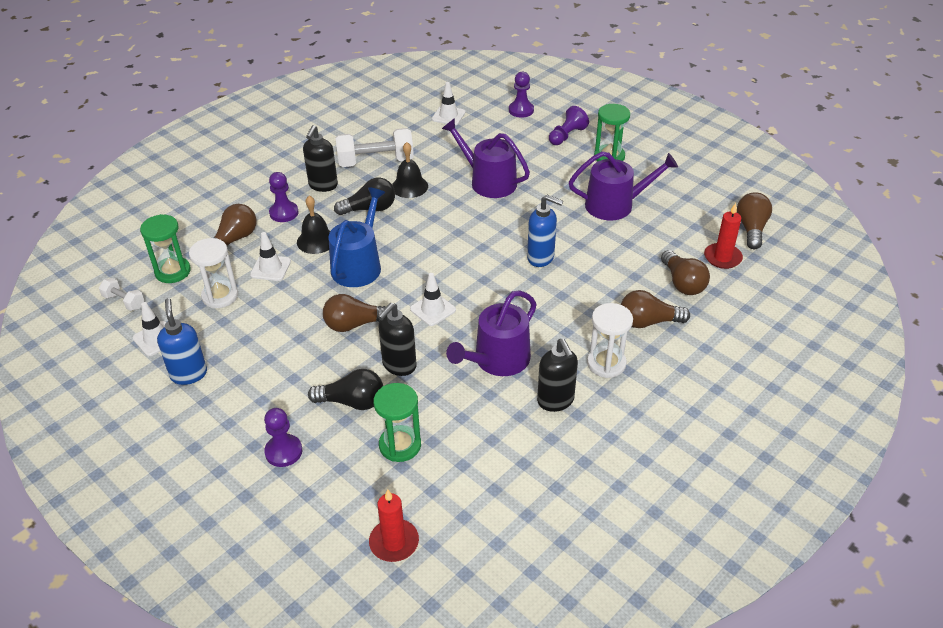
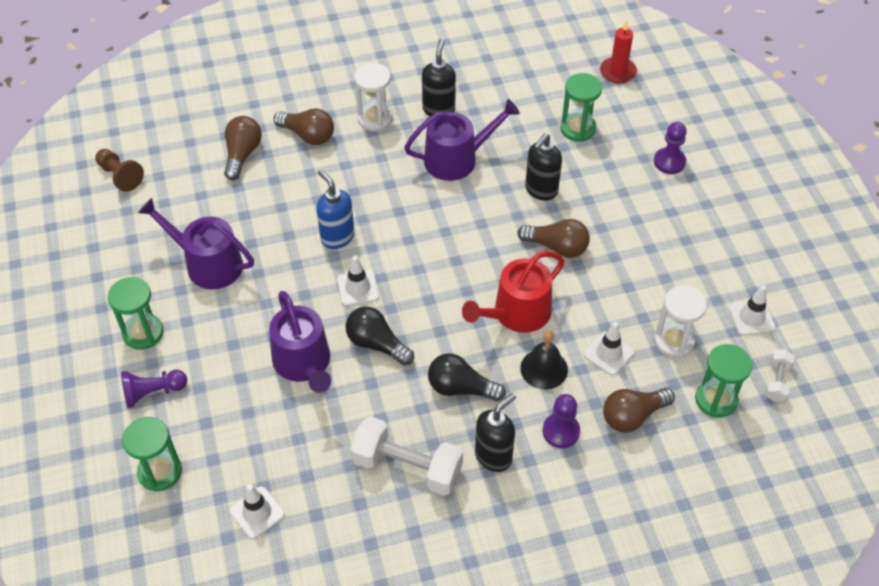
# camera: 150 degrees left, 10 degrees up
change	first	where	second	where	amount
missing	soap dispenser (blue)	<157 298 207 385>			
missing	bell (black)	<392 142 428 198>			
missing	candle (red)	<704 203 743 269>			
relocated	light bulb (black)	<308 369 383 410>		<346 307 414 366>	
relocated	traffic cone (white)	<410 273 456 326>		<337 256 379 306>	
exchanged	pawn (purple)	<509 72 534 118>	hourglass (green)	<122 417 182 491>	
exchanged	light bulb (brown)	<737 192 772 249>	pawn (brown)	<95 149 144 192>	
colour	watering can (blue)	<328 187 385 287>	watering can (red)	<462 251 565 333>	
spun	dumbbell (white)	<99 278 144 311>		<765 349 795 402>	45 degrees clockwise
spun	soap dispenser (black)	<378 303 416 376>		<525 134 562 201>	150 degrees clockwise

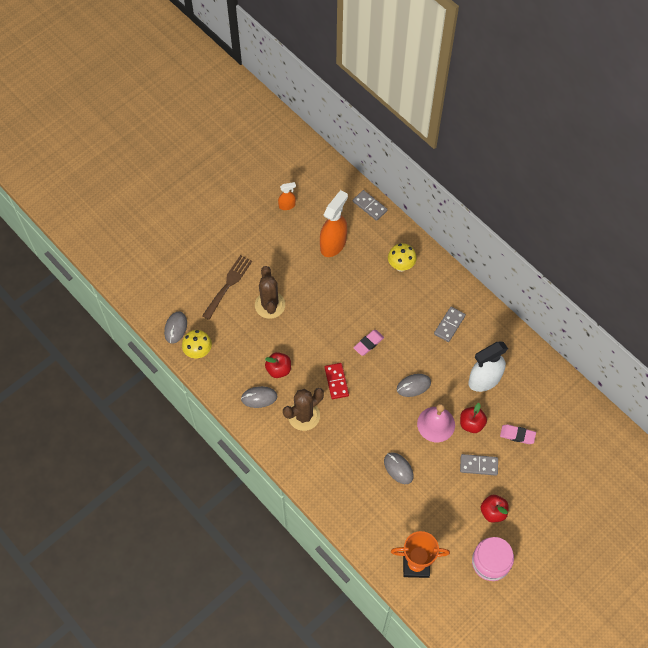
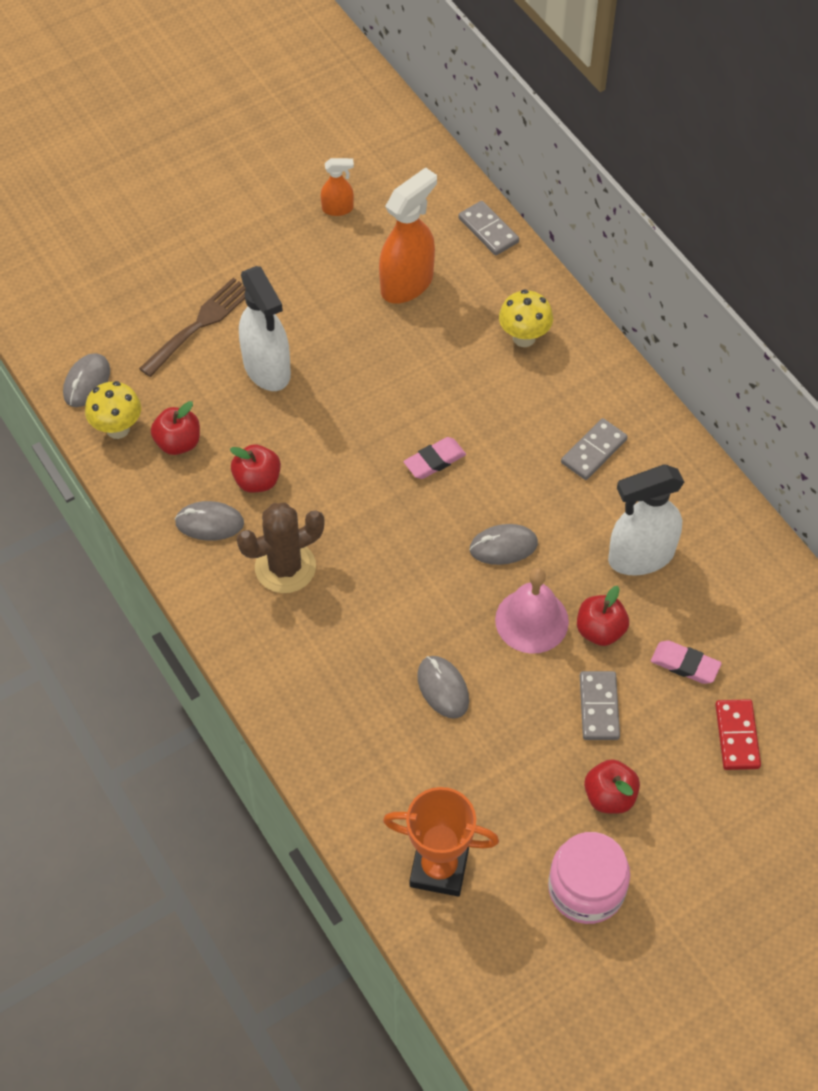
# camera: 10 degrees right, 5 degrees down
change	first	where	second	where	amount
appeared			apple (red)	<151 401 200 455>	
relocated	domino (red)	<325 363 349 399>		<715 699 761 770>	
exchanged	cactus (brown)	<255 266 285 319>	spray bottle (white)	<239 266 291 391>	
spun	domino (grey)	<460 454 498 476>		<580 671 620 740>	75 degrees clockwise

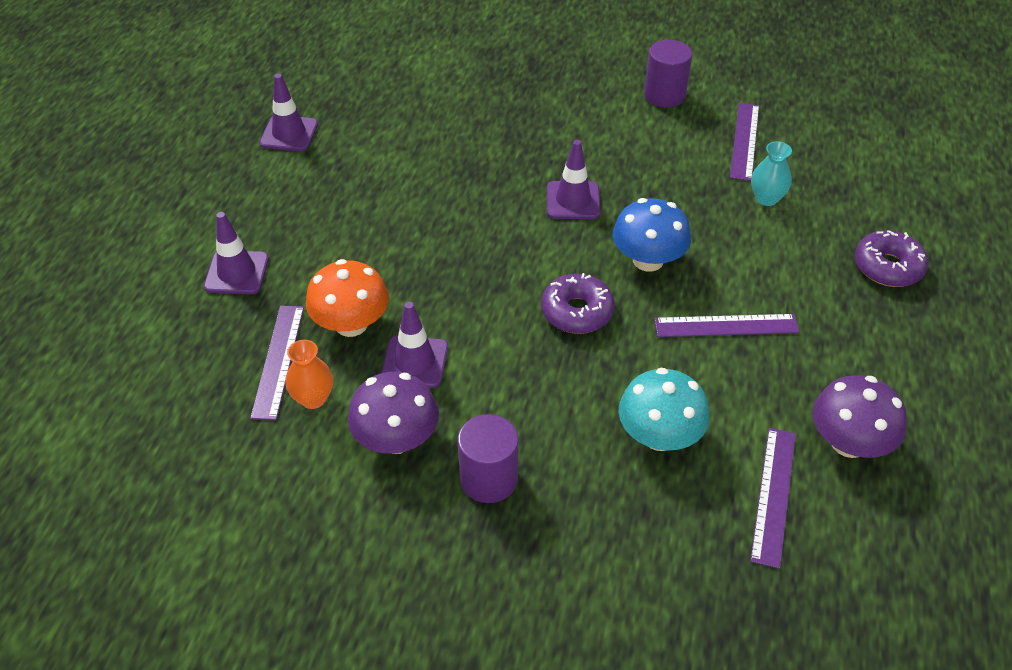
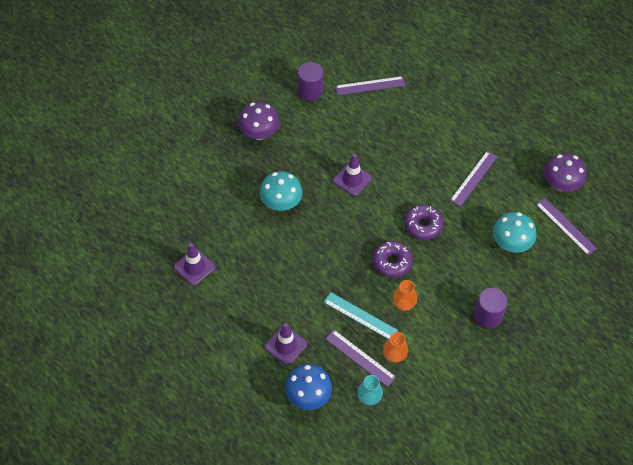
# camera: 55 degrees left, 10 degrees up
change	first	where	second	where	amount
appeared			mushroom (turquoise)	<260 171 303 211>	
relocated	mushroom (purple)	<348 372 439 454>		<238 102 279 140>	
relocated	mushroom (blue)	<613 198 691 272>		<285 364 332 410>	
relocated	vase (turquoise)	<751 141 792 206>		<357 375 383 405>	
relocated	donut (purple)	<855 230 928 287>		<373 241 413 278>	
exchanged	mushroom (orange)	<306 259 389 337>	ruler (turquoise)	<324 292 398 339>	
exchanged	traffic cone (purple)	<381 302 448 388>	vase (orange)	<393 280 417 311>	
spun	ruler (purple)	<730 103 759 181>		<335 76 406 95>	60 degrees counterclockwise

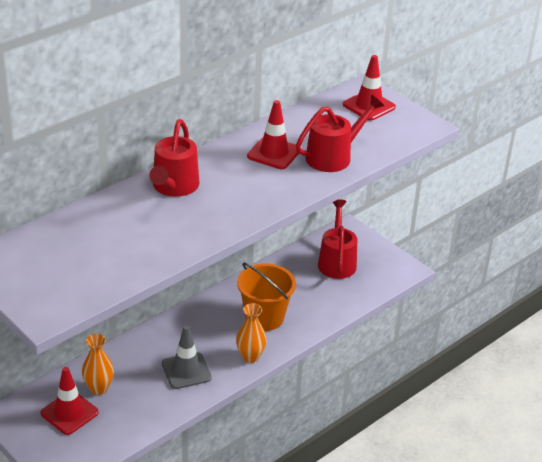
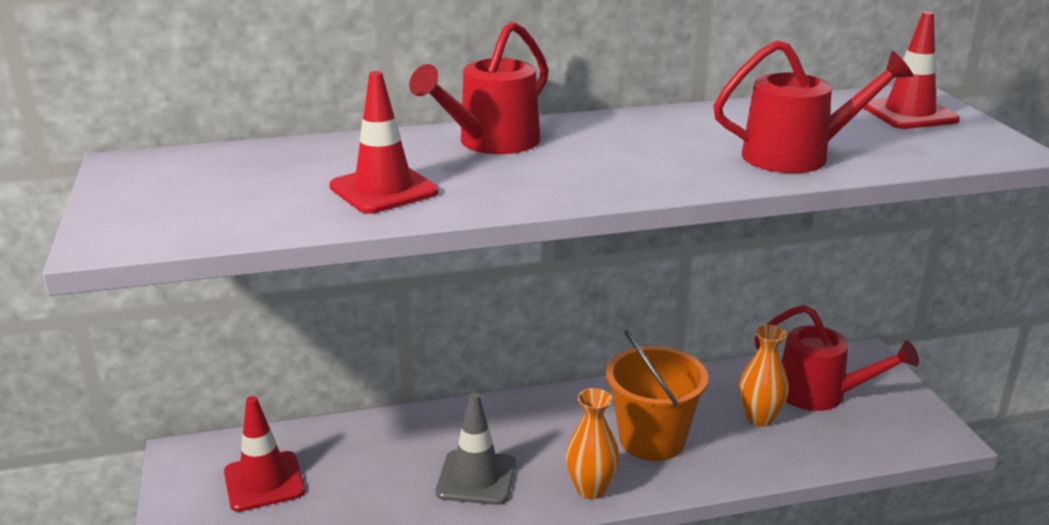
# camera: 30 degrees right, 10 degrees down
change	first	where	second	where	amount
relocated	vase (orange)	<82 334 114 395>		<739 324 789 427>	
relocated	traffic cone (red)	<247 100 299 169>		<329 71 439 214>	
spun	watering can (red)	<318 199 357 279>		<754 305 919 411>	90 degrees clockwise

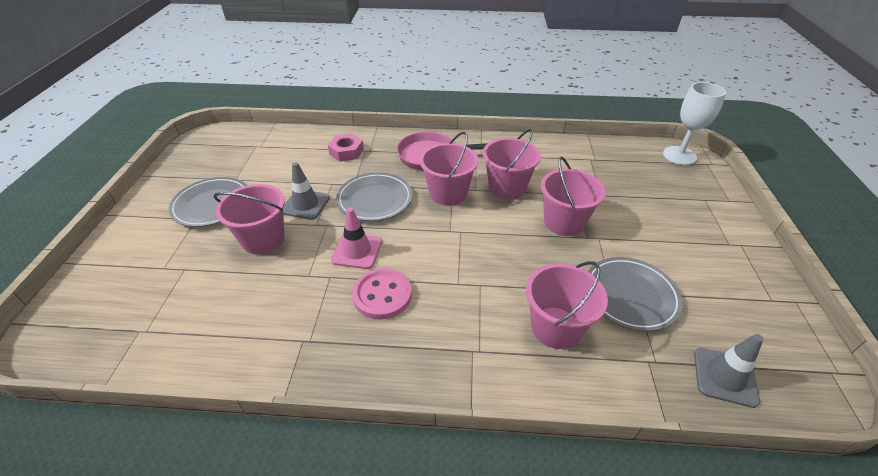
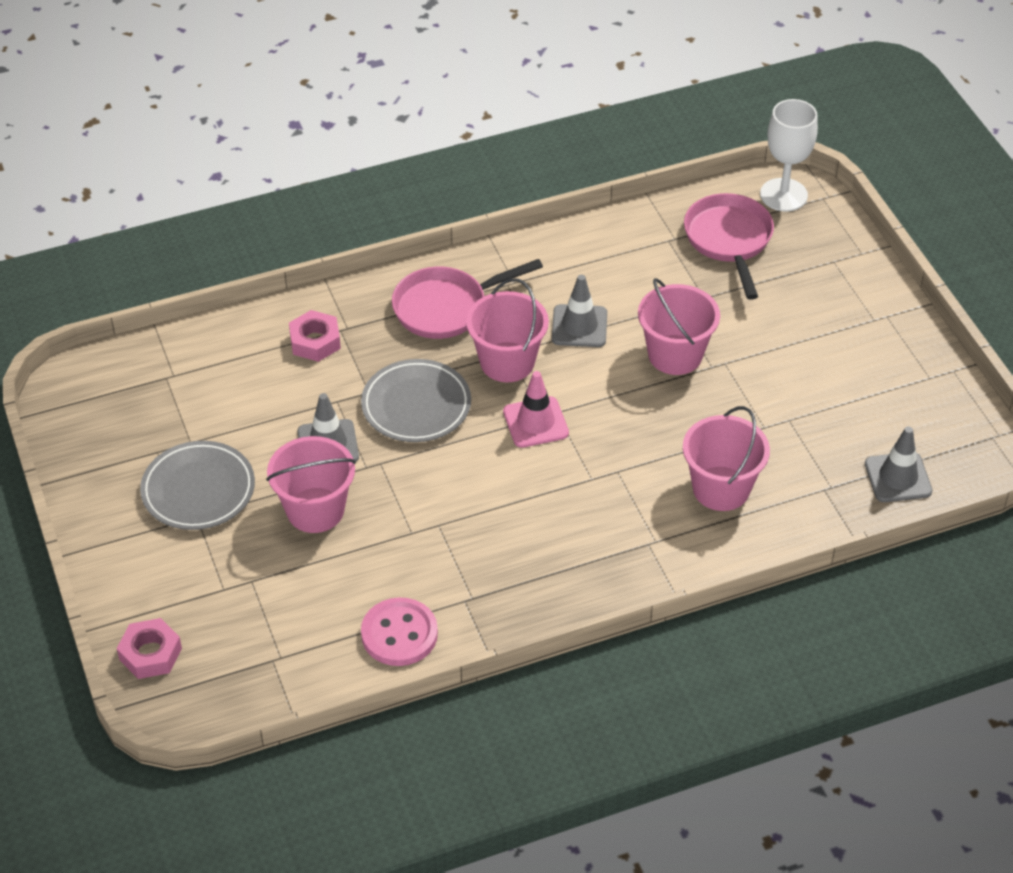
# camera: 25 degrees left, 5 degrees up
change	first	where	second	where	amount
missing	plate (grey)	<588 257 683 331>			
appeared			nut (pink)	<117 618 182 679>	
appeared			pan (pink)	<684 193 774 300>	
relocated	traffic cone (pink)	<331 207 382 269>		<503 371 569 448>	
relocated	button (pink)	<352 268 412 319>		<361 598 438 666>	
exchanged	bucket (pink)	<483 129 541 199>	traffic cone (grey)	<552 275 607 347>	

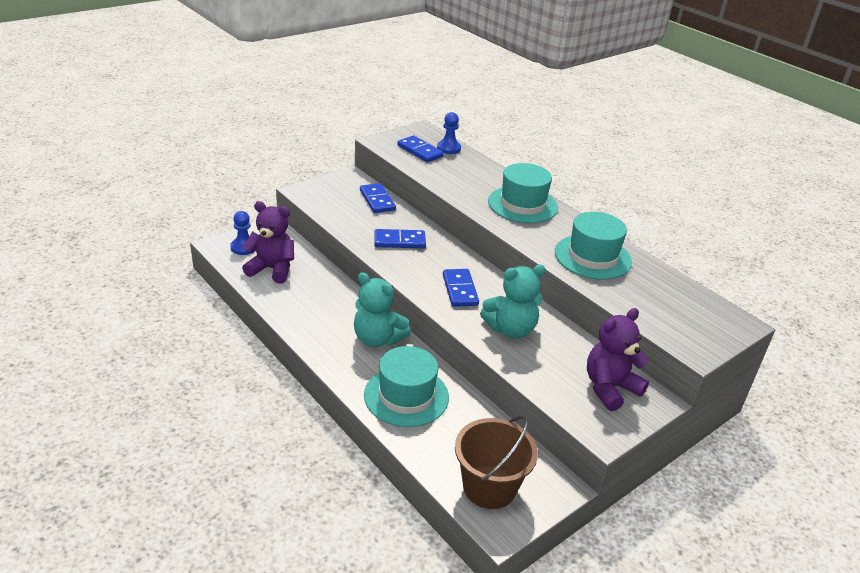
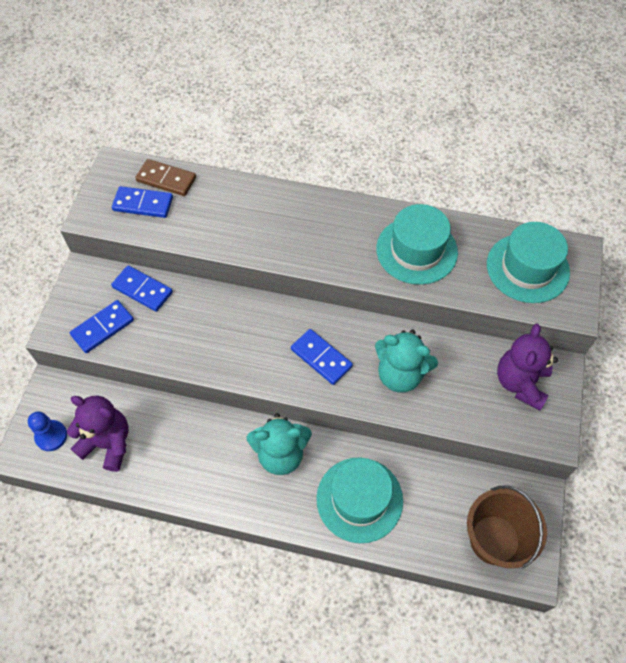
# camera: 35 degrees left, 25 degrees up
change	first	where	second	where	amount
relocated	domino (blue)	<374 229 426 248>		<70 300 134 353>	
relocated	hat (turquoise)	<488 163 558 223>		<487 222 570 303>	
exchanged	pawn (blue)	<437 112 461 154>	domino (brown)	<135 159 196 196>	
spun	teddy bear (purple)	<242 201 294 284>		<67 396 128 472>	45 degrees clockwise
spun	teddy bear (turquoise)	<480 265 546 339>		<375 330 438 393>	75 degrees clockwise

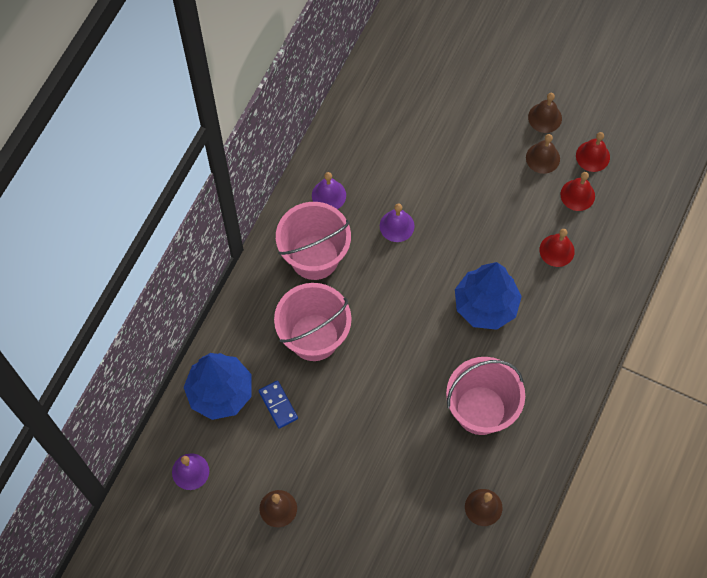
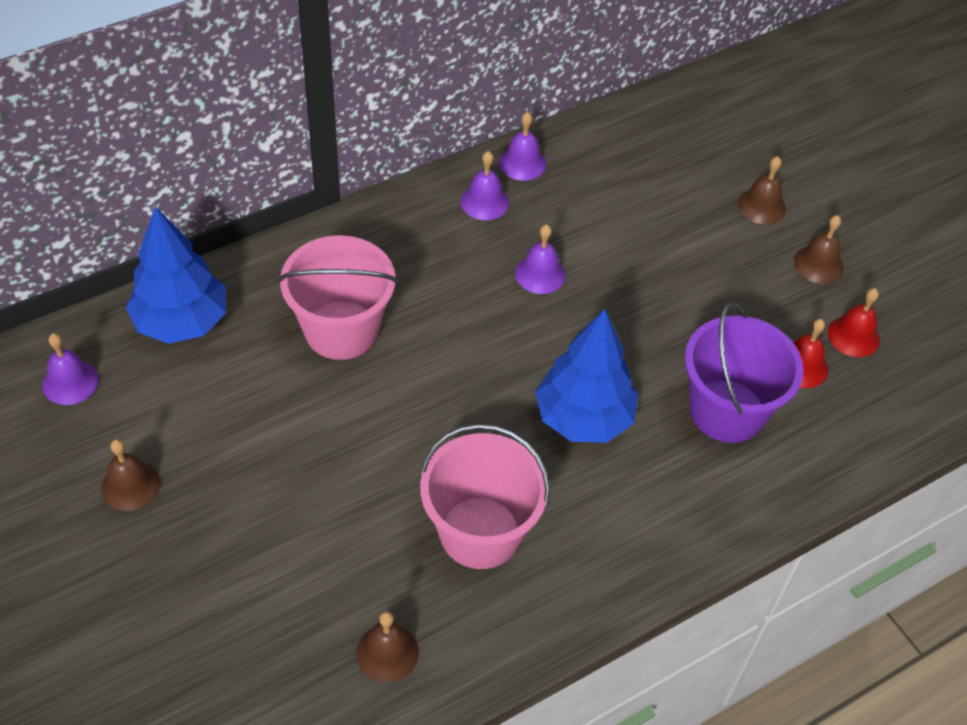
# camera: 30 degrees right, 15 degrees down
change	first	where	second	where	amount
missing	domino (blue)	<258 380 298 429>			
missing	bucket (pink)	<276 202 351 280>			
appeared			bell (purple)	<499 112 546 181>	
relocated	bell (brown)	<526 134 560 174>		<738 156 786 225>	
exchanged	bell (red)	<539 229 575 267>	bucket (purple)	<685 302 804 443>	

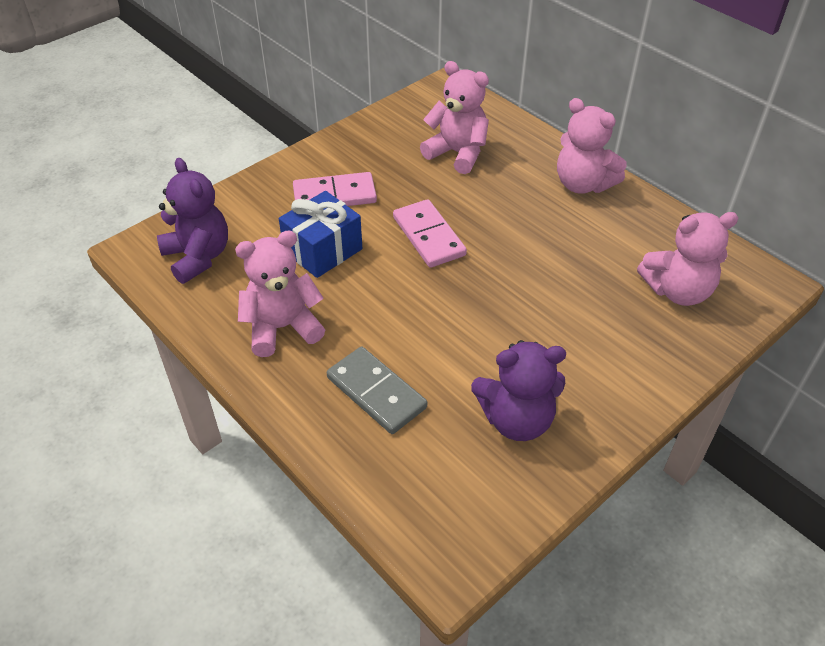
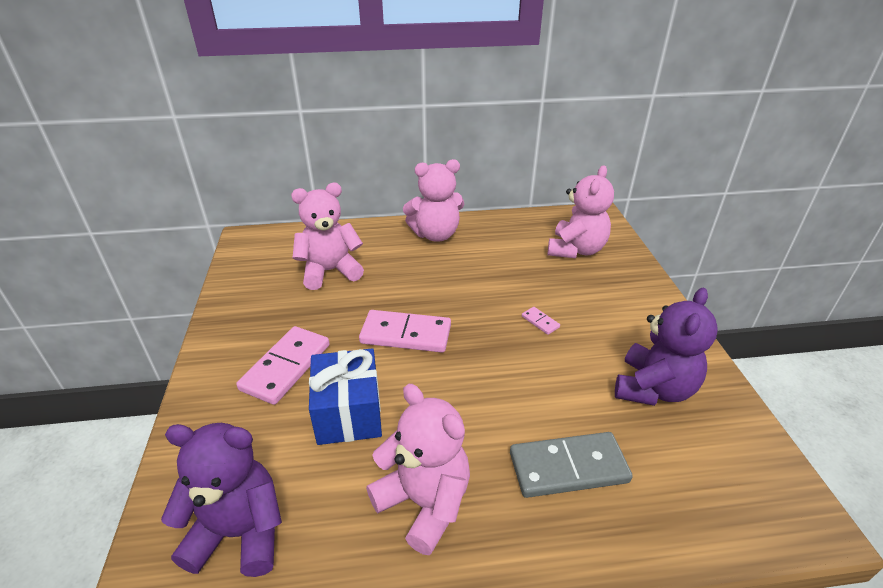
# camera: 55 degrees left, 10 degrees down
change	first	where	second	where	amount
appeared			domino (pink)	<522 307 560 335>	
spun	teddy bear (pink)	<235 231 325 357>		<366 384 470 555>	120 degrees clockwise

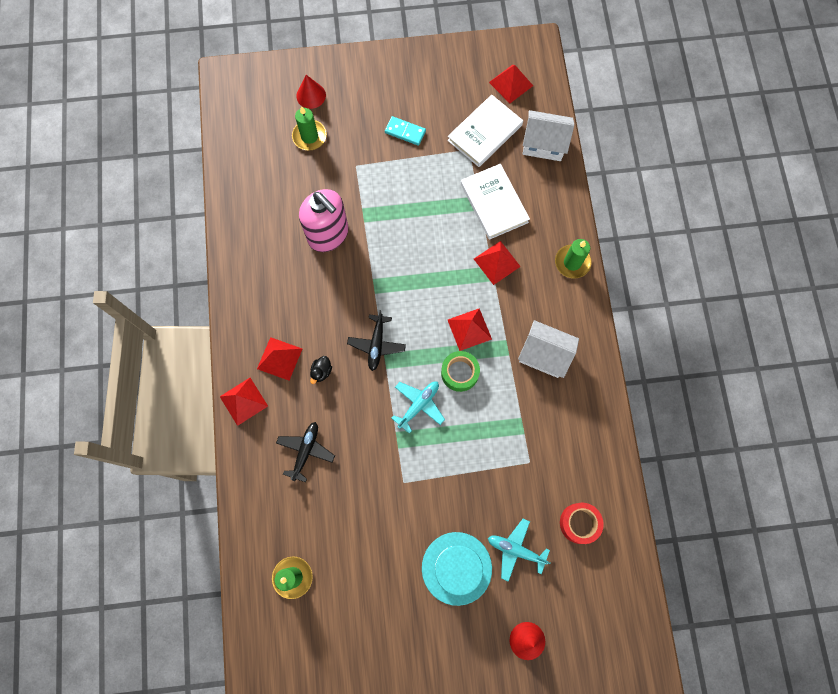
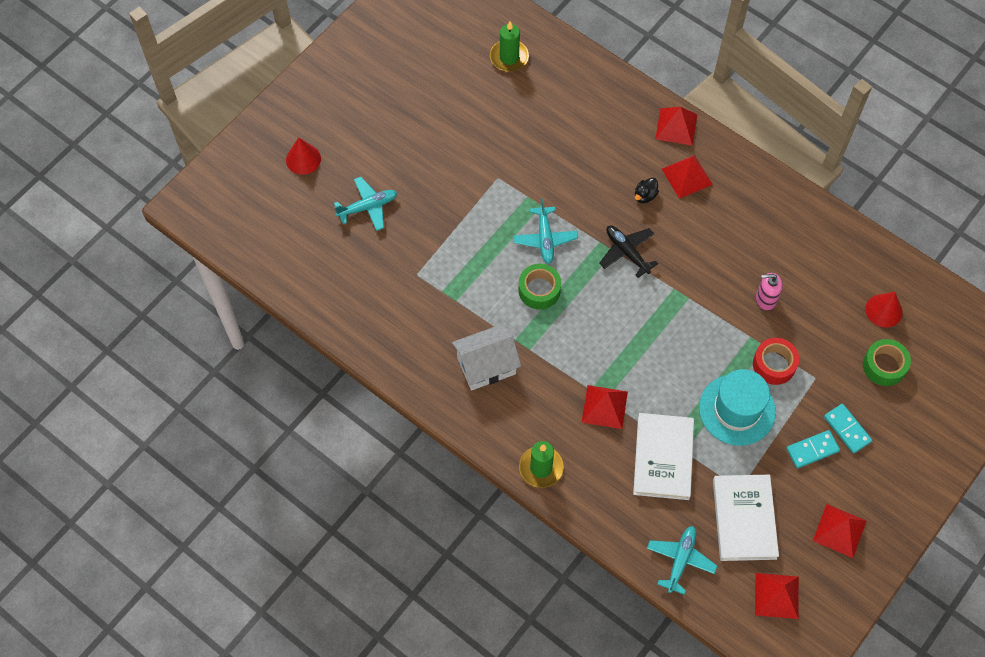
# camera: 135 degrees right, 10 degrees down
change	first	where	second	where	amount
missing	plane (black)	<276 422 335 482>			
appeared			domino (turquoise)	<824 404 872 454>	
relocated	cone (red)	<296 75 326 109>		<865 292 903 328>	
relocated	hat (turquoise)	<422 532 492 606>		<699 369 776 446>	
relocated	pyramid (red)	<448 308 492 351>		<813 504 866 558>	
relocated	tape (red)	<560 503 604 544>		<753 338 799 385>	
exchanged	candle (green)	<292 106 327 150>	tape (green)	<863 339 911 386>	
exchanged	house (white)	<523 110 575 161>	plane (turquoise)	<647 526 717 595>	
spun	duck (black)	<310 356 332 384>		<635 177 659 203>	120 degrees counterclockwise
spun	book (white)	<461 164 530 240>		<633 413 694 500>	75 degrees clockwise
size	soap dispenser (pink)	<299 189 349 252>		<756 273 783 311>	x0.50

